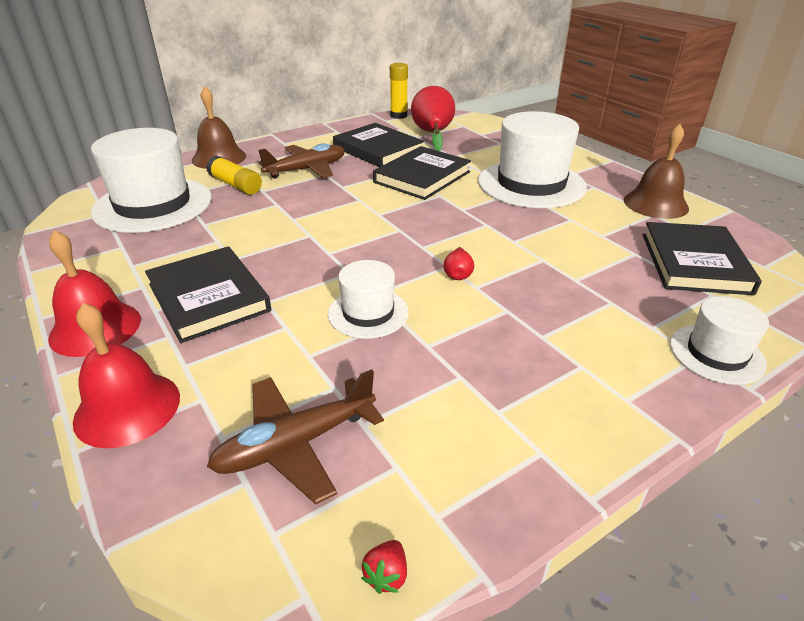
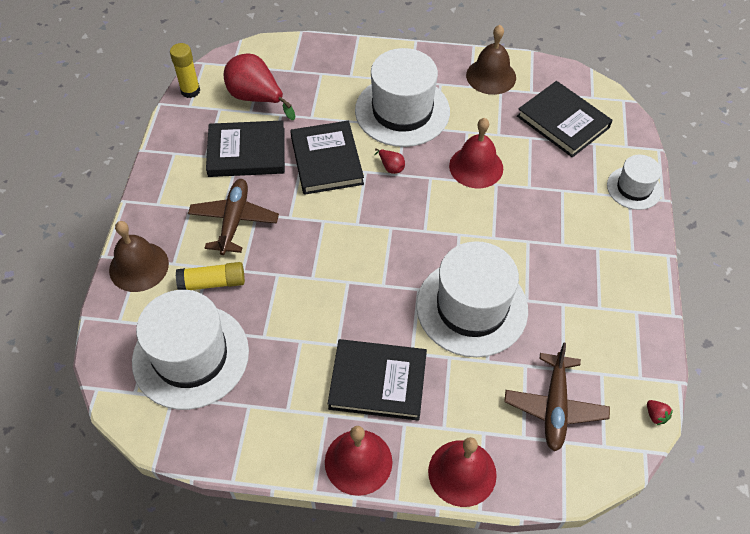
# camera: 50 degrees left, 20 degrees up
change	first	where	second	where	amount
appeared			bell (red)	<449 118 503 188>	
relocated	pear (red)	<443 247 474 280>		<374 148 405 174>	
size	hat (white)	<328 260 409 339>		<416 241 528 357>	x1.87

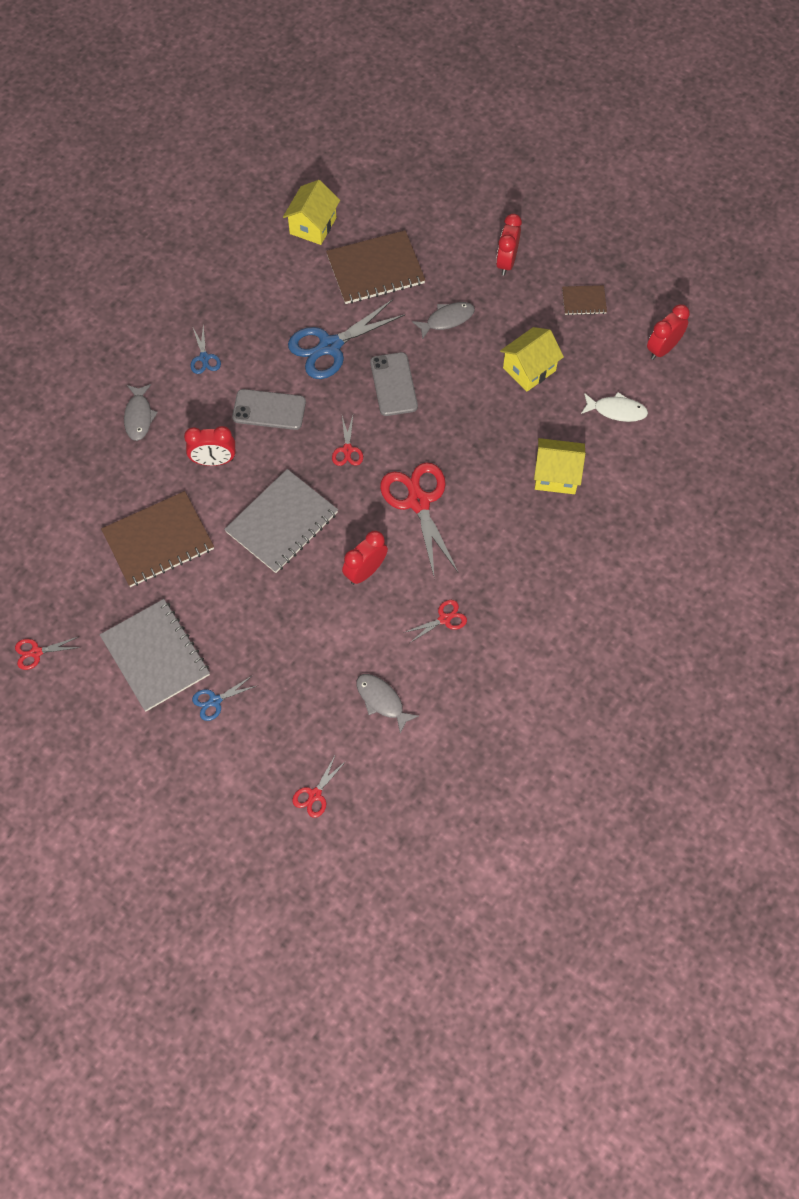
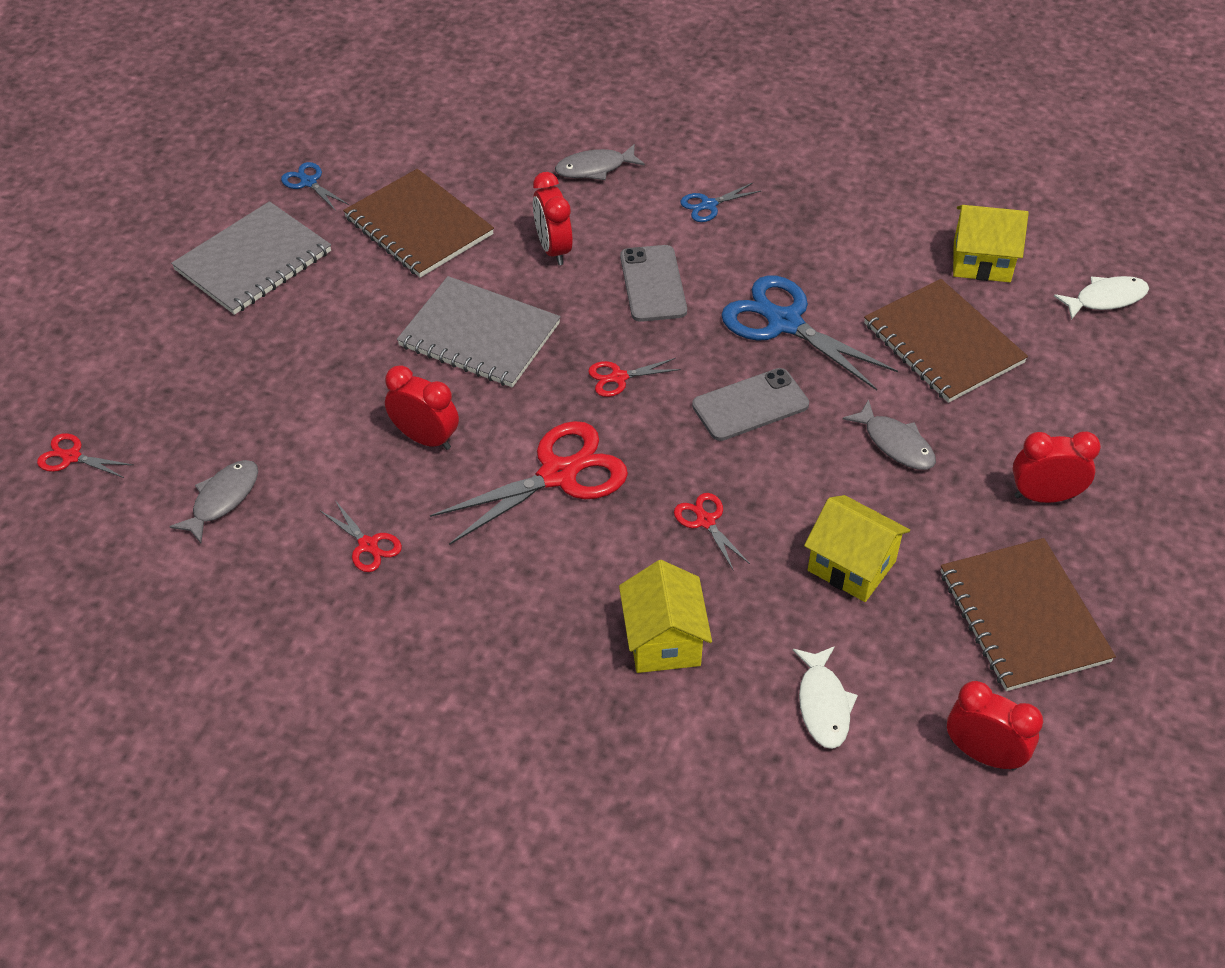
# camera: 75 degrees right, 15 degrees down
change	first	where	second	where	amount
appeared			fish (white)	<1054 276 1149 320>	
relocated	scissors (red)	<15 637 81 670>		<674 493 750 571>	
relocated	scissors (blue)	<192 675 256 721>		<281 162 349 211>	
size	notebook (brown)	<562 285 607 315>		<941 538 1116 691>	x2.02

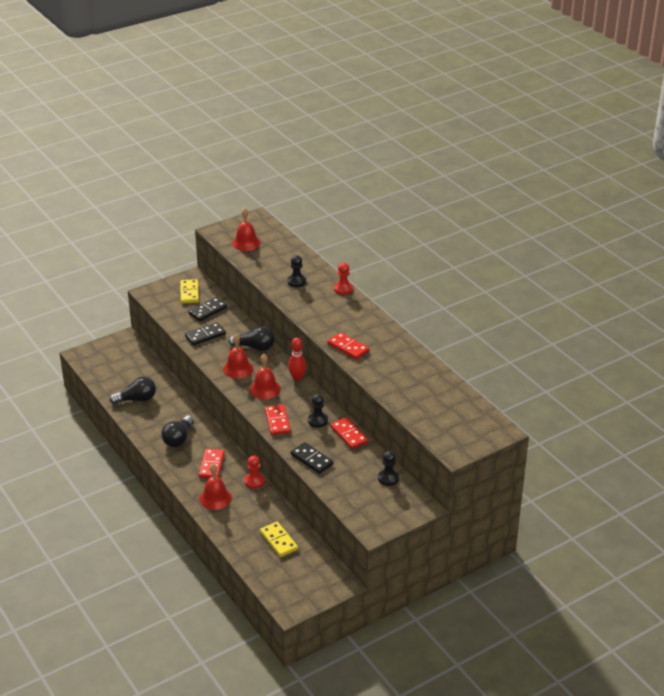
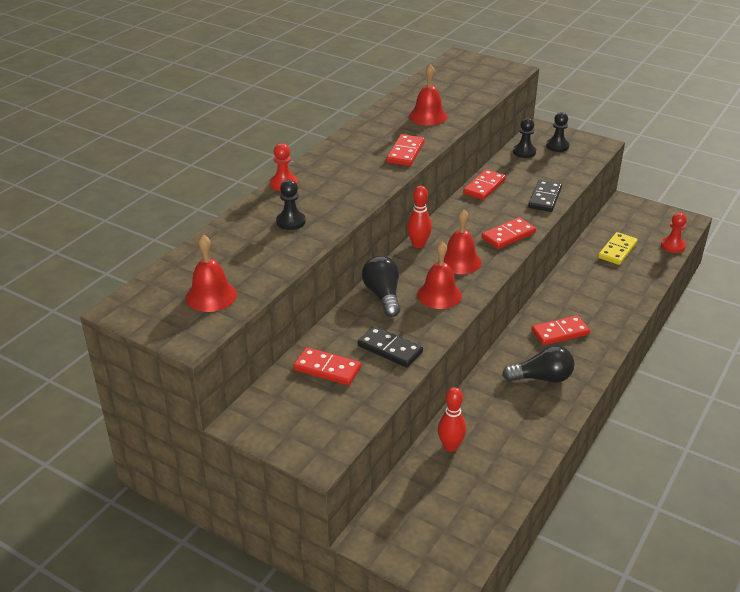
# camera: 115 degrees left, 0 degrees up
change	first	where	second	where	amount
missing	light bulb (black)	<109 377 156 404>			
missing	domino (yellow)	<180 279 199 303>			
appeared			bowling pin (red)	<438 387 466 452>	
relocated	bell (red)	<199 464 232 510>		<409 64 448 126>	
relocated	pawn (red)	<244 456 265 489>		<661 213 687 253>	
relocated	pawn (black)	<308 394 328 427>		<546 112 569 152>	
colour	domino (black)	<188 297 227 321>	domino (red)	<293 347 361 385>	

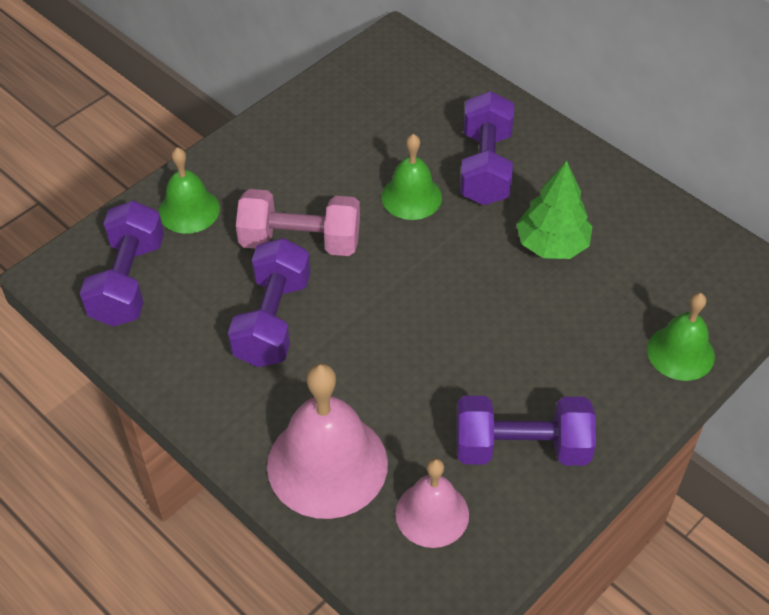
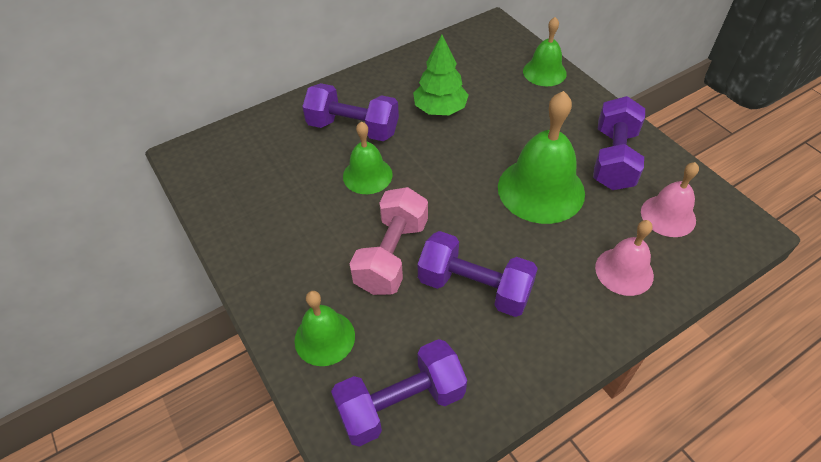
# camera: 75 degrees left, 0 degrees up
change	first	where	second	where	amount
appeared			bell (green)	<498 91 585 224>	
spun	dumbbell (purple)	<80 200 164 326>		<331 339 467 447>	45 degrees counterclockwise
size	bell (pink)	<267 364 388 519>		<595 220 654 296>	x0.59

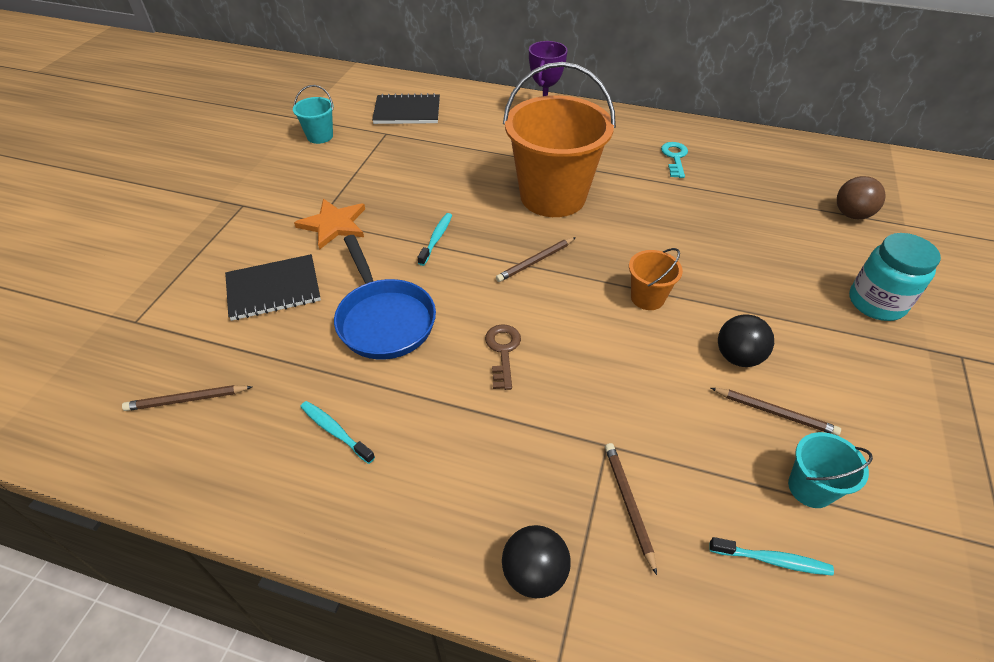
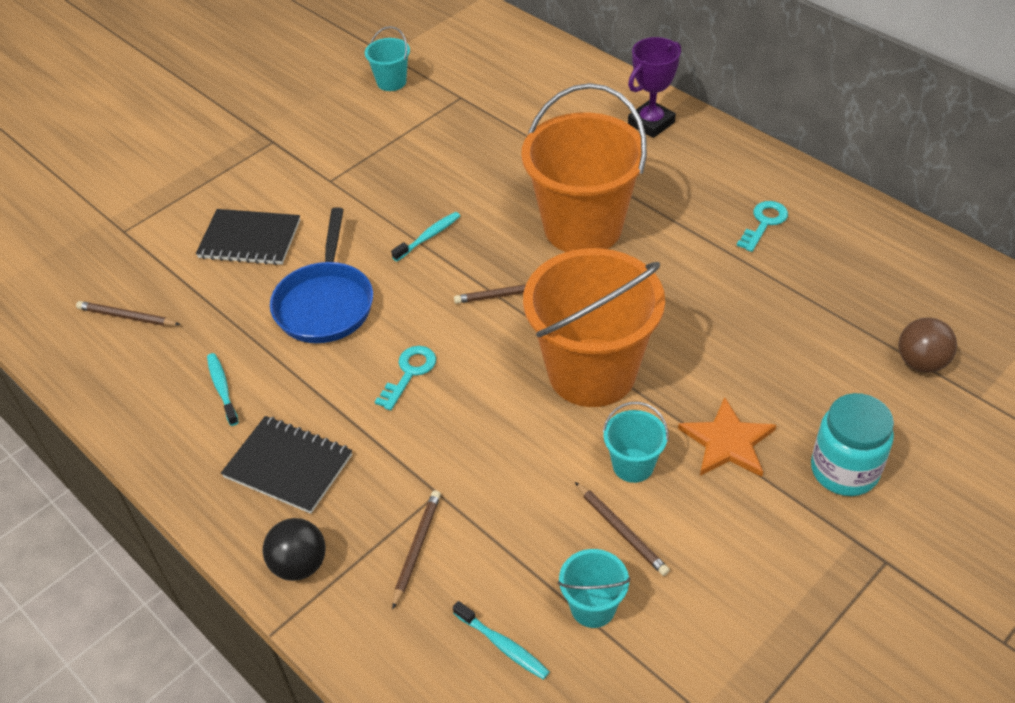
# camera: 30 degrees right, 0 degrees up
change	first	where	second	where	amount
relocated	star (orange)	<294 199 365 250>		<678 397 776 477>	
relocated	notebook (black)	<372 93 440 124>		<221 416 352 514>	
exchanged	ball (black)	<718 315 774 367>	bucket (turquoise)	<603 402 669 483>	
colour	key (brown)	<485 324 521 390>	key (turquoise)	<375 346 436 410>	
size	bucket (orange)	<629 248 683 310>		<523 248 665 407>	x2.29

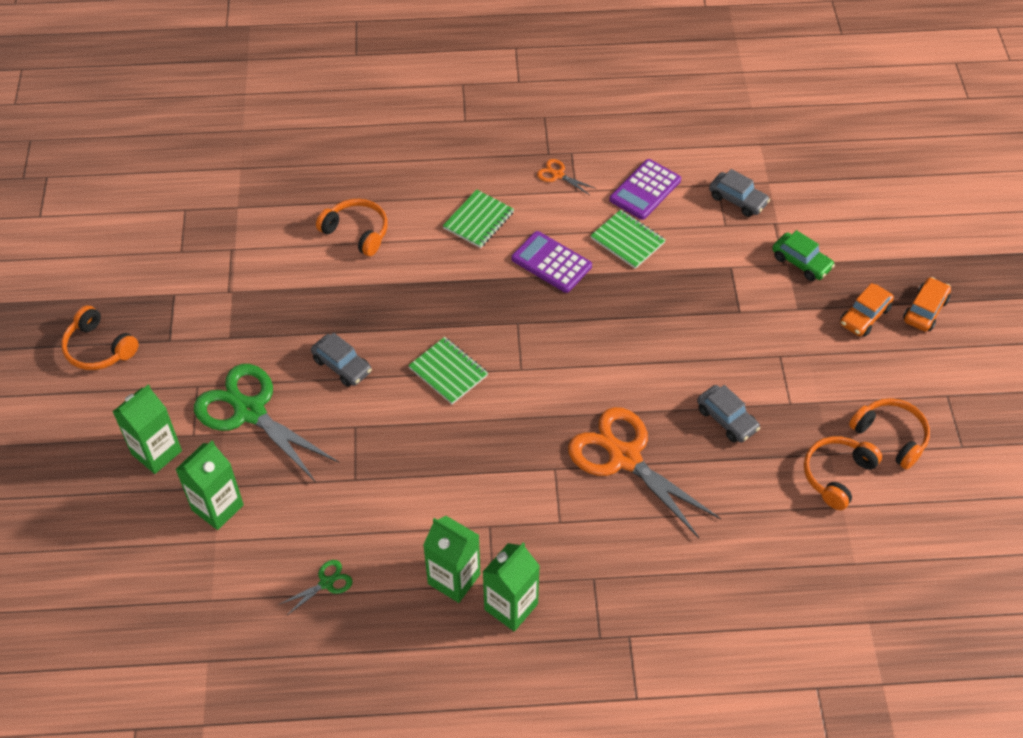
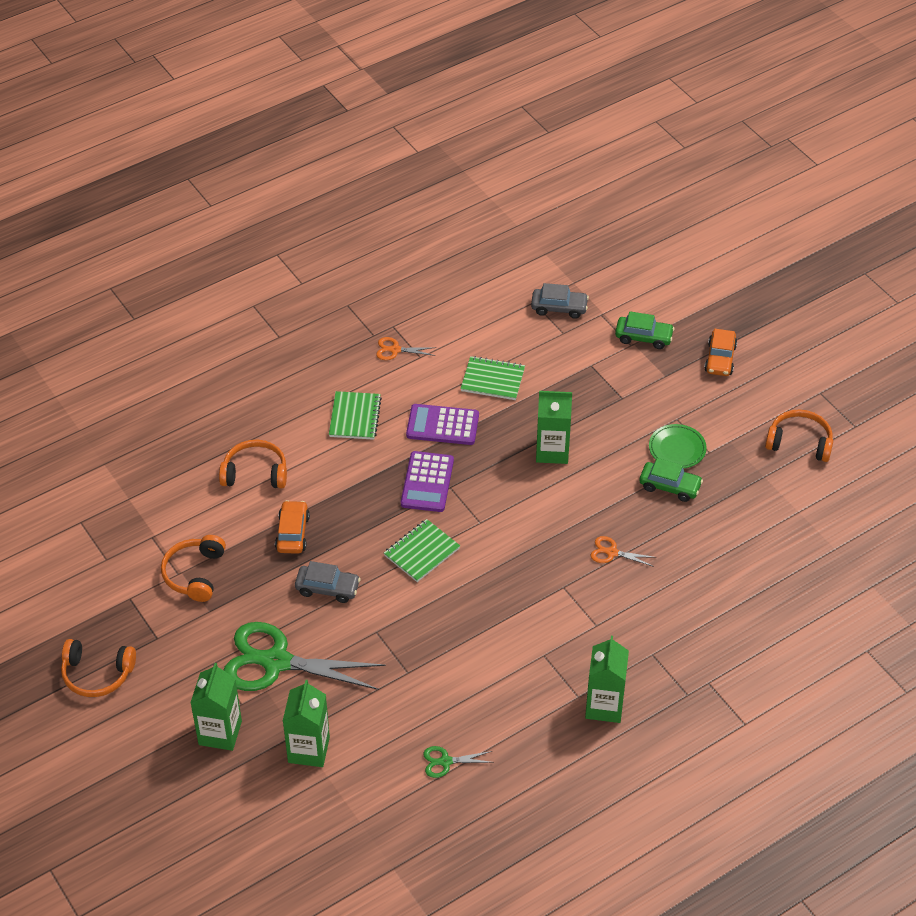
# camera: 30 degrees left, 5 degrees down
change	first	where	second	where	amount
appeared			plate (green)	<649 424 707 469>	
relocated	carton (green)	<423 516 480 603>		<536 391 572 464>	
relocated	calculator (purple)	<609 159 681 220>		<401 451 454 512>	
relocated	headphones (orange)	<804 436 882 510>		<161 535 226 602>	
relocated	car (orange)	<903 277 951 331>		<275 500 310 554>	
colour	car (grey)	<697 385 760 442>	car (green)	<639 458 703 502>	
spun	scissors (green)	<280 560 353 616>		<423 746 494 778>	120 degrees counterclockwise
spun	notebook (green)	<408 337 488 404>		<384 519 460 582>	60 degrees counterclockwise
size	scissors (orange)	<568 407 721 538>		<591 536 657 567>	x0.43

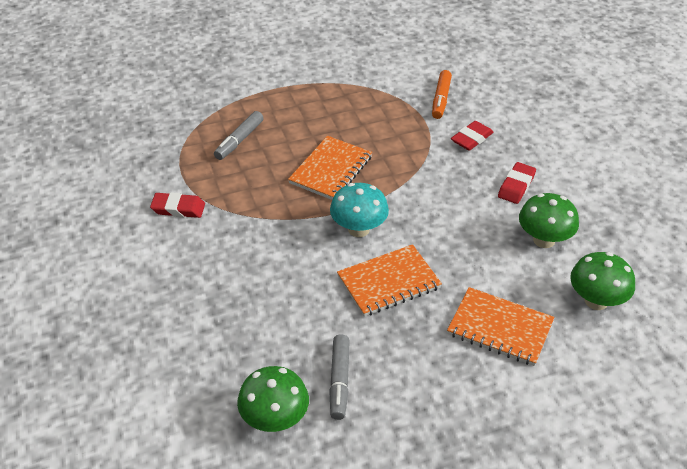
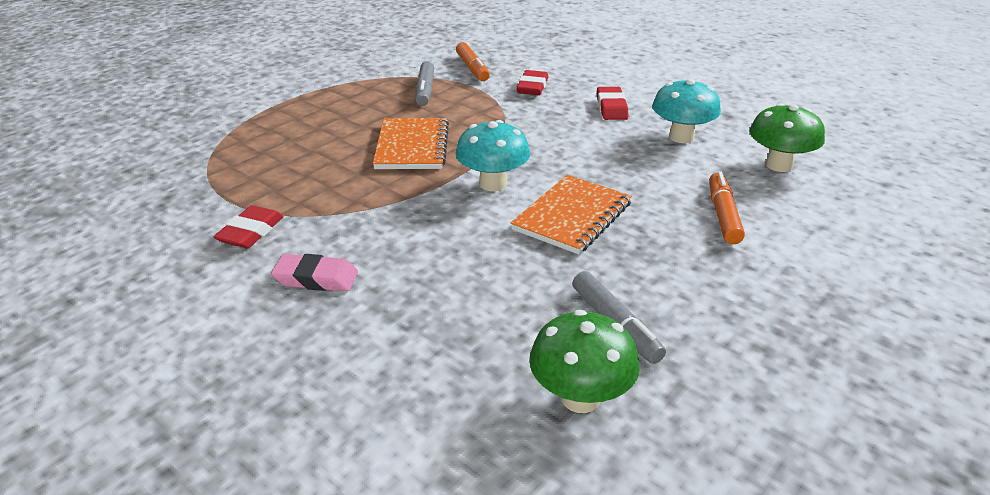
# camera: 30 degrees left, 10 degrees down
change	first	where	second	where	amount
appeared			eraser (pink)	<271 254 358 291>	
relocated	marker (grey)	<214 111 264 160>		<415 61 434 106>	
exchanged	notebook (orange)	<447 287 554 366>	marker (orange)	<709 171 745 244>	
colour	mushroom (green)	<519 193 579 248>	mushroom (turquoise)	<652 79 721 143>	
spun	eraser (red)	<150 192 205 218>		<213 205 284 248>	45 degrees counterclockwise

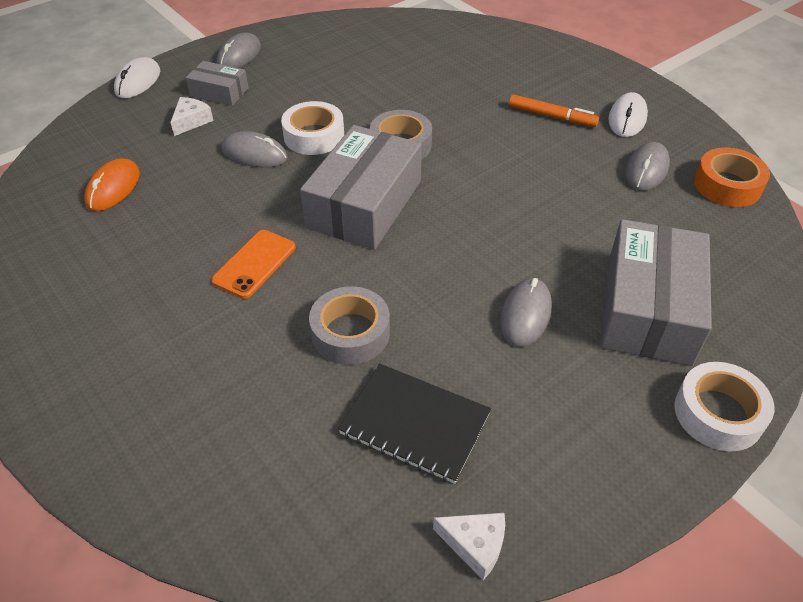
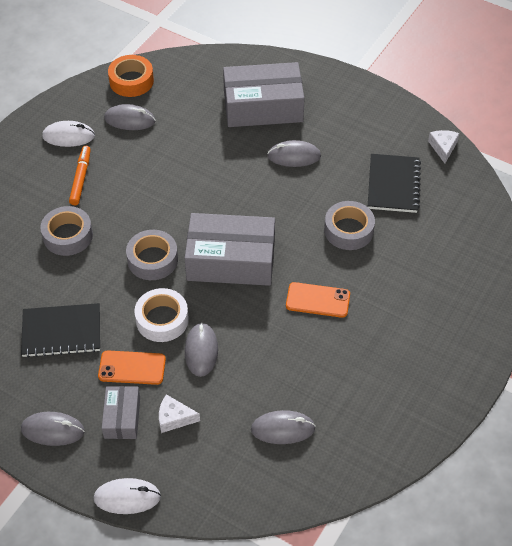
# camera: 110 degrees left, 5 degrees up
change	first	where	second	where	amount
missing	tape (white)	<674 362 774 451>			
appeared			notebook (black)	<21 303 100 358>	
appeared			tape (grey)	<40 206 93 256>	
appeared			phone (orange)	<98 351 166 385>	
colour	mouse (orange)	<84 159 140 211>	mouse (grey)	<251 410 316 444>	

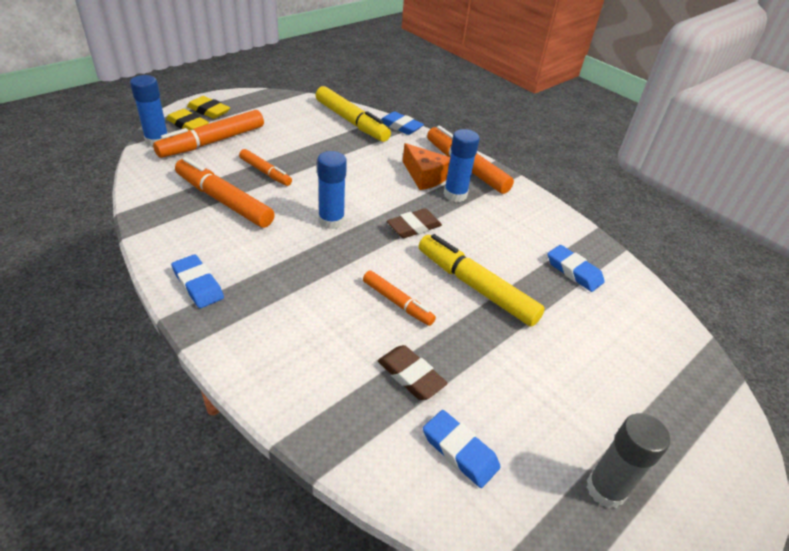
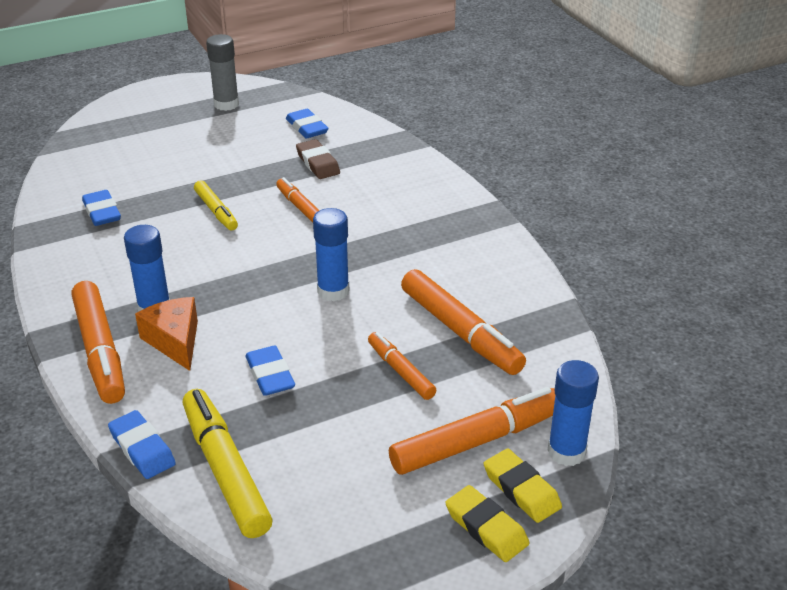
# camera: 160 degrees left, 5 degrees down
change	first	where	second	where	amount
missing	eraser (brown)	<387 209 442 238>			
relocated	eraser (blue)	<171 254 224 308>		<245 345 295 396>	
size	marker (yellow)	<419 234 545 327>		<194 181 238 231>	x0.58

